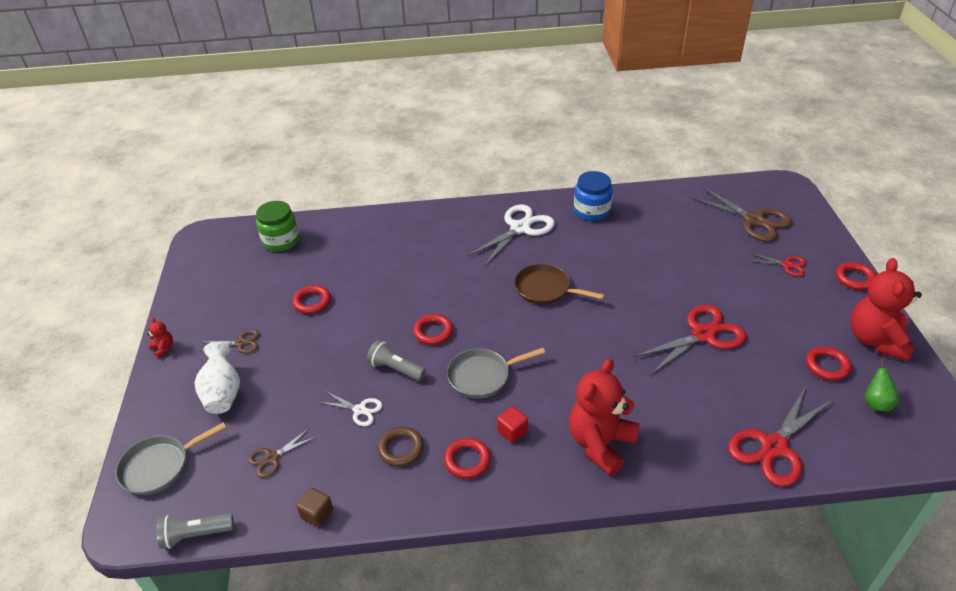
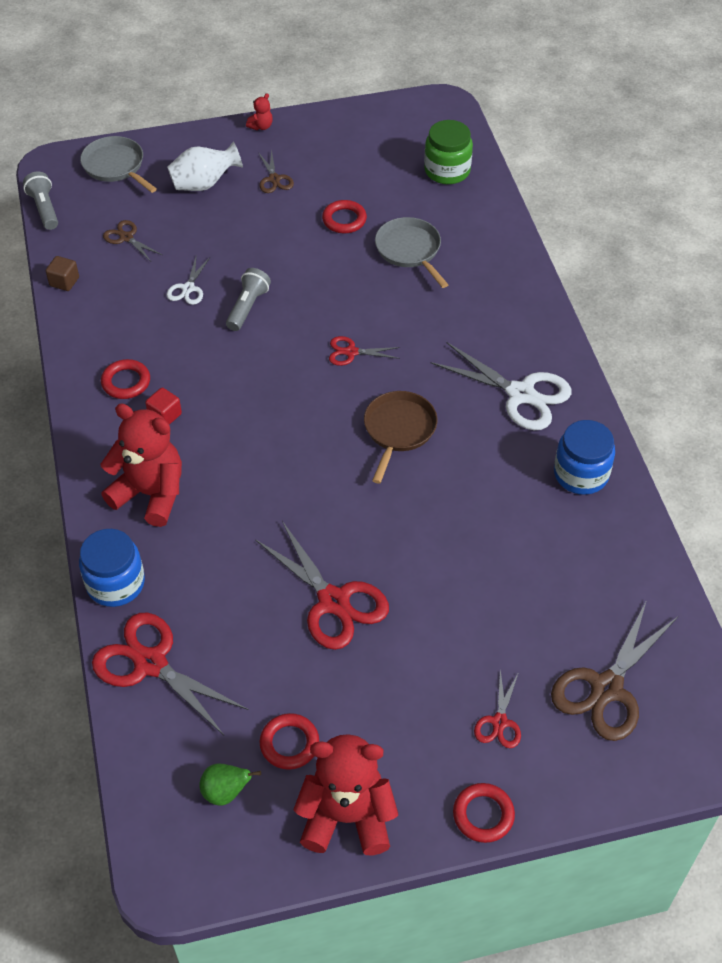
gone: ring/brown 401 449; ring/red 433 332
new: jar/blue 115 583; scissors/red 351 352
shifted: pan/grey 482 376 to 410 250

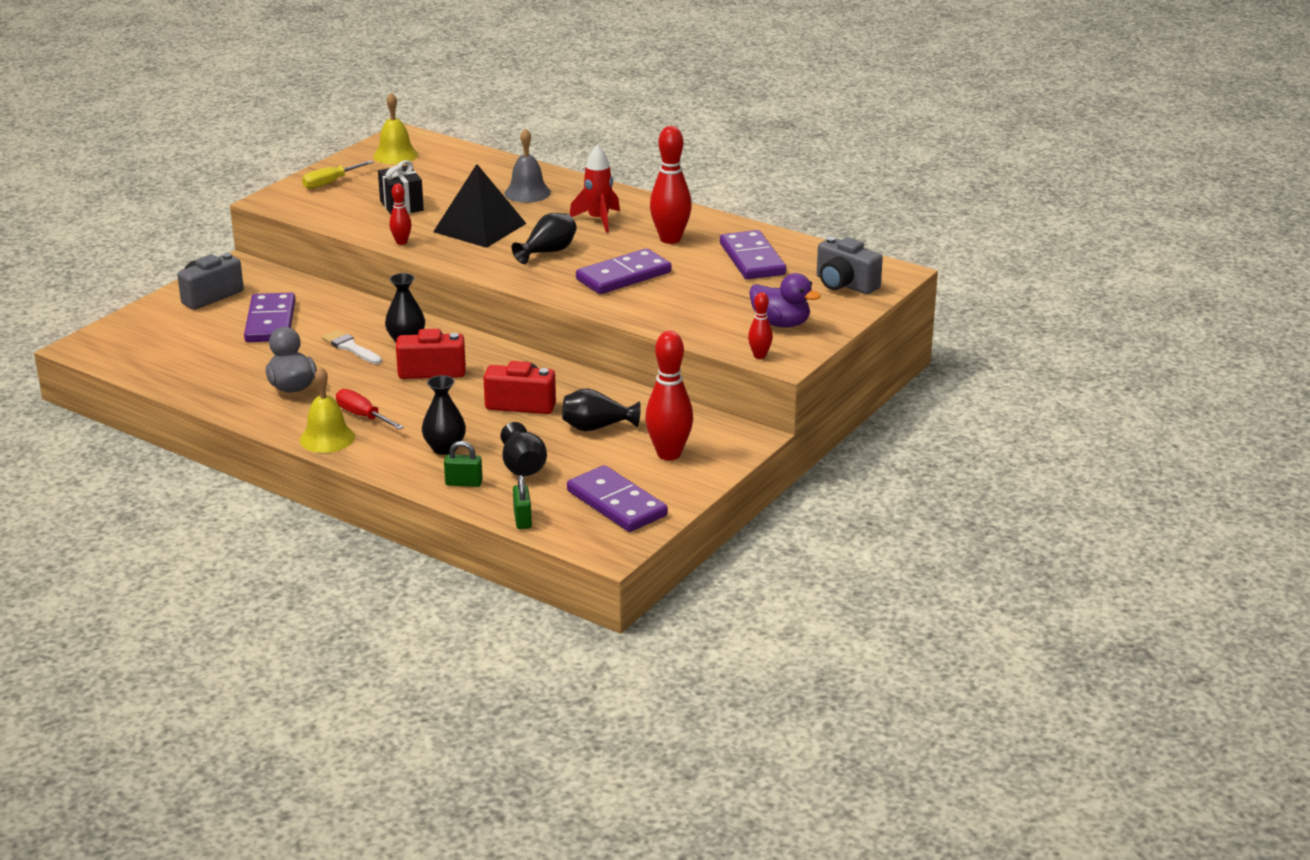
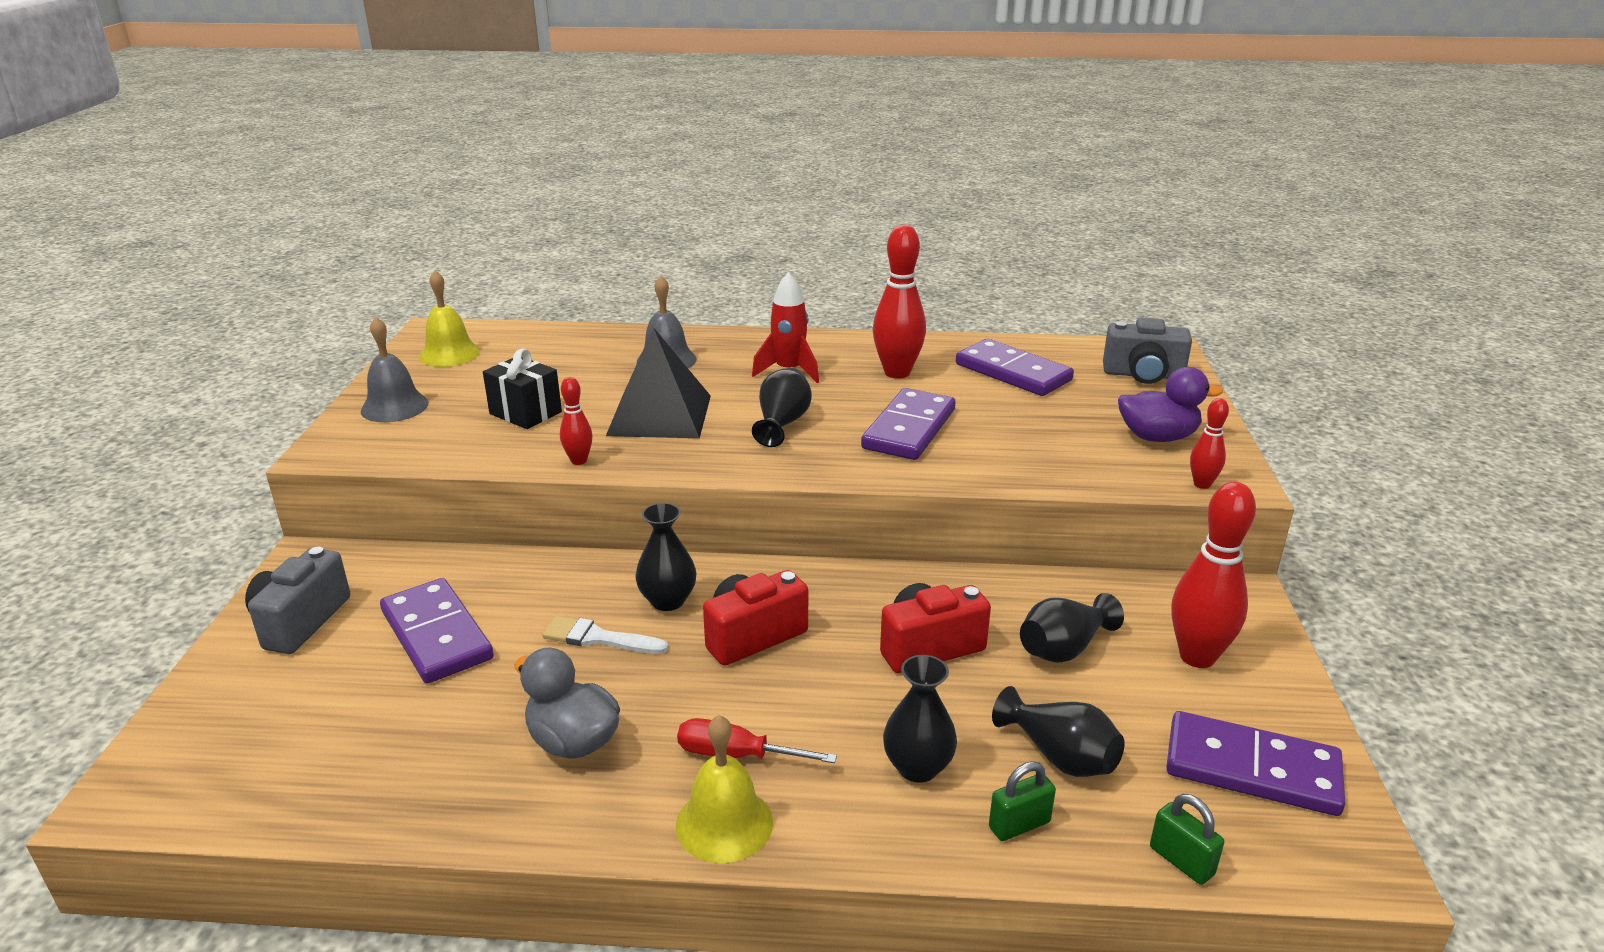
swapped: screwdriver/yellow 330 183 to bell/grey 394 407

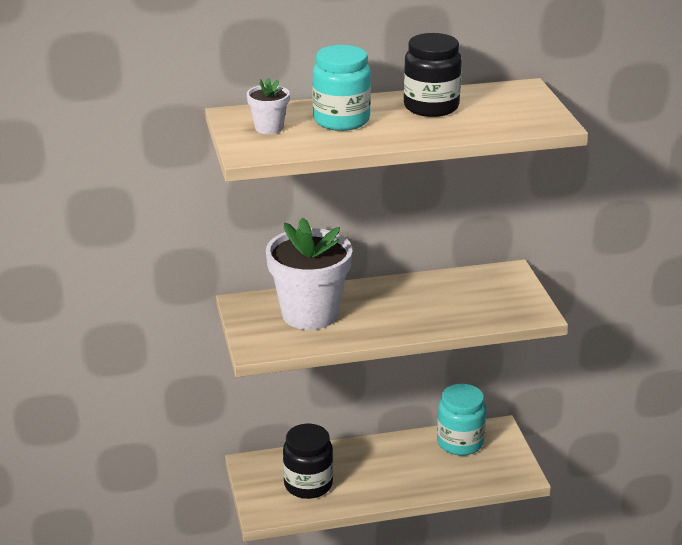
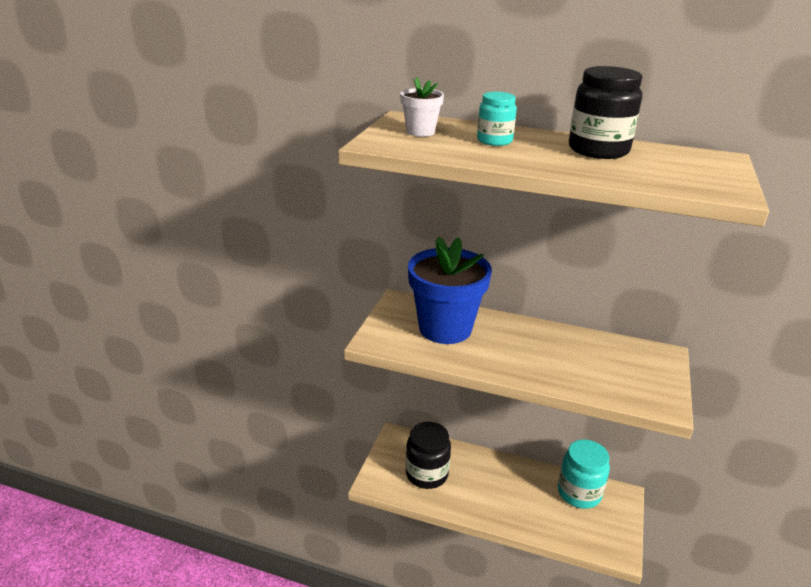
repainted: flower pot/white 310 314 to flower pot/blue 445 328
scaled: jar/turquoise 341 120 = 494 141 x0.61

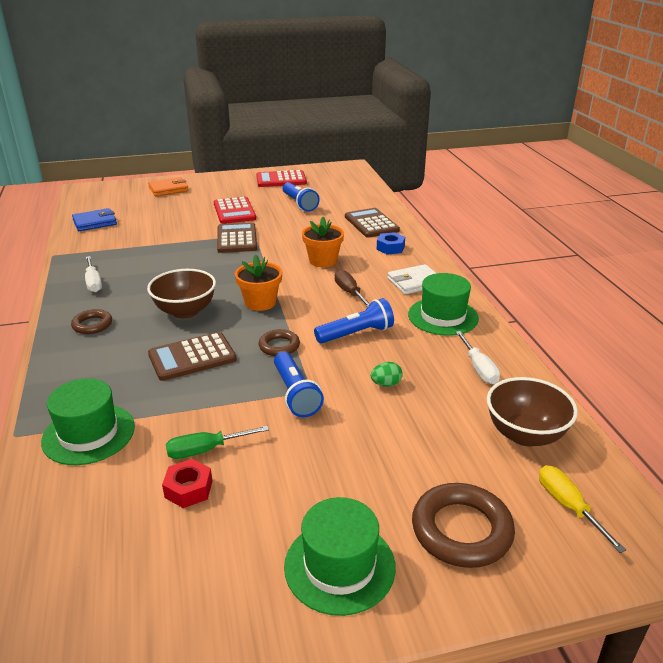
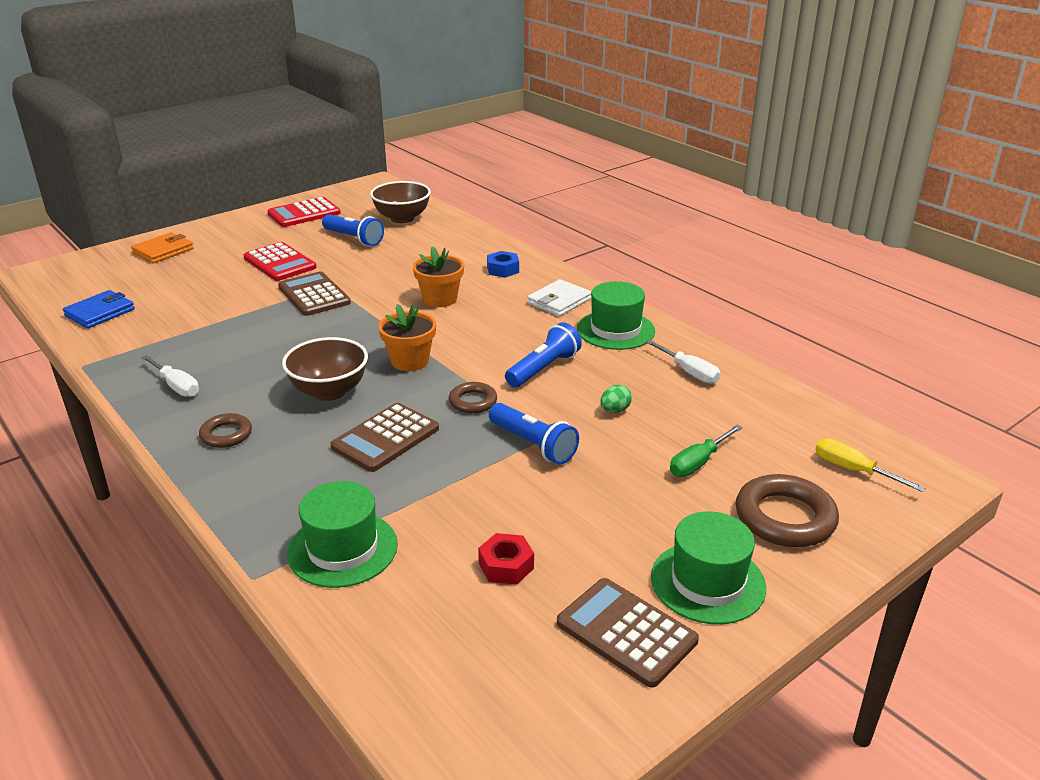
gone: screwdriver/brown 350 293
shifted: bowl/brown 525 434 to 402 218; calculator/brown 371 224 to 626 632; screwdriver/green 206 450 to 698 462

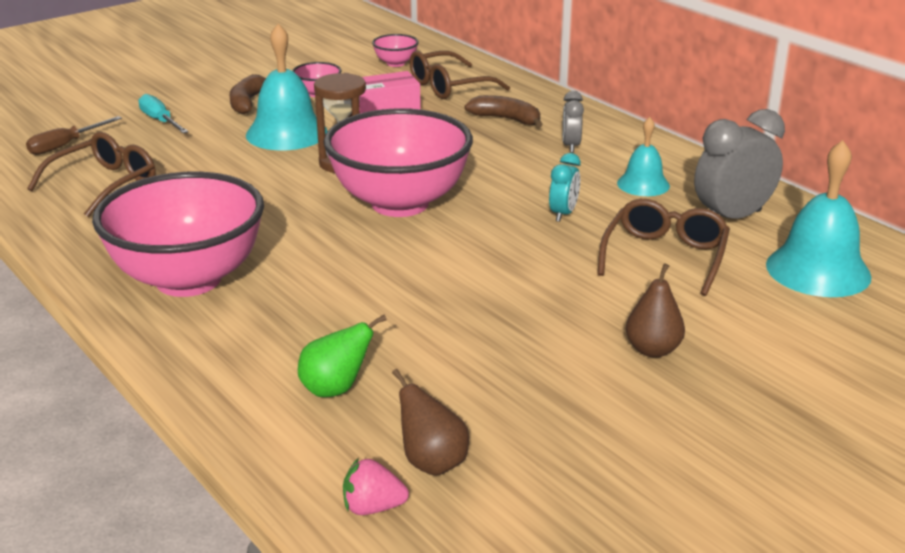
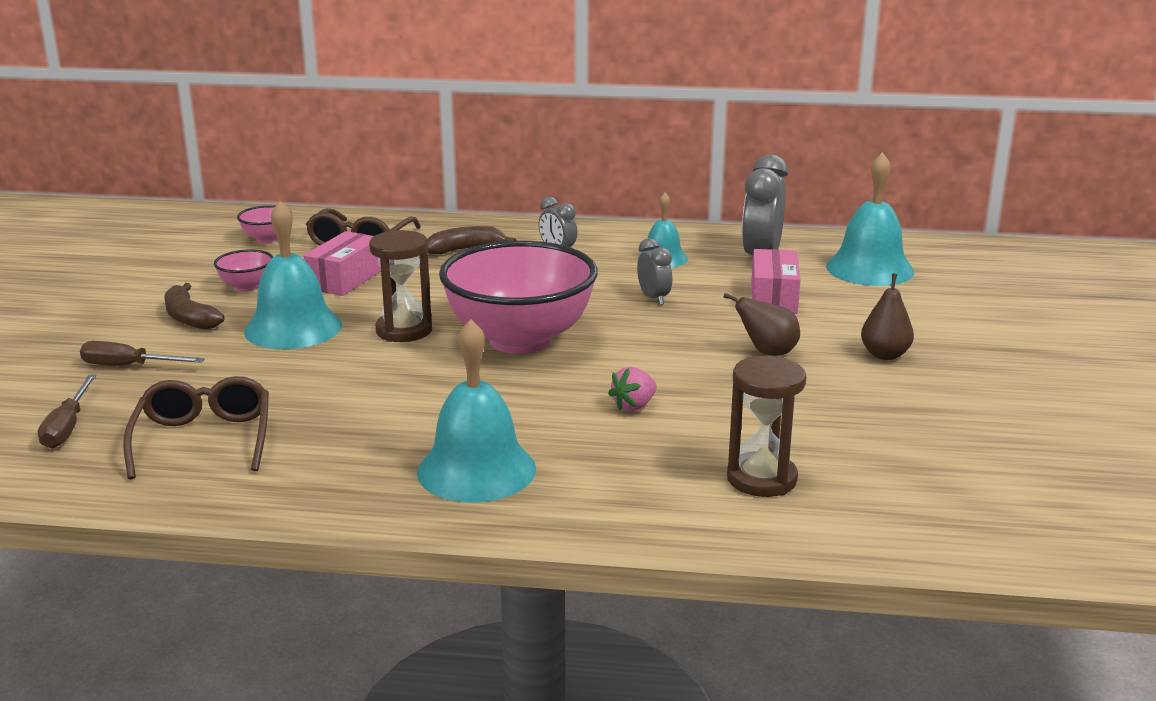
shifted: strawberry/pink 373 508 to 634 406; pear/brown 432 463 to 767 352
swapped: bowl/pink 188 279 to bell/turquoise 476 470; pear/green 335 389 to hourglass/brown 761 479; glasses/brown 665 256 to box/pink 773 298
repainted: screwdriver/turquoise 160 121 to screwdriver/brown 129 366; clock/turquoise 563 214 to clock/grey 654 298

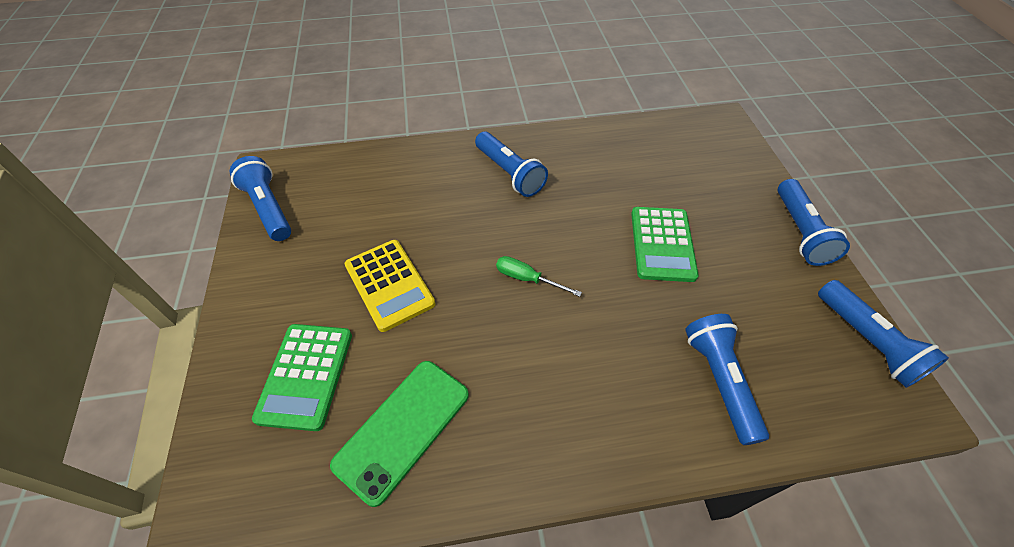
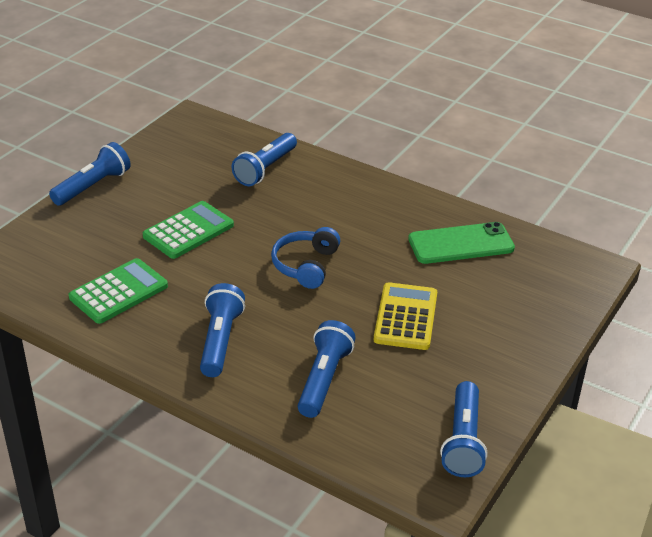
shifted: calculator/green 305 375 to 119 292; flashlight/blue 867 341 to 324 379
swapped: screwdriver/green 527 279 to headphones/blue 305 265

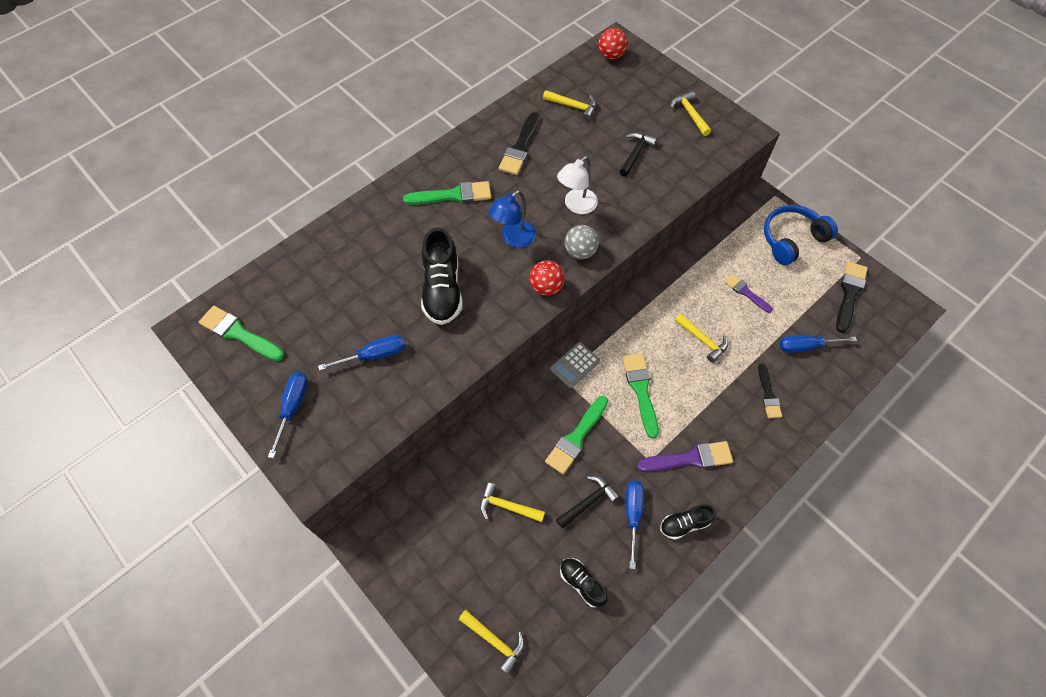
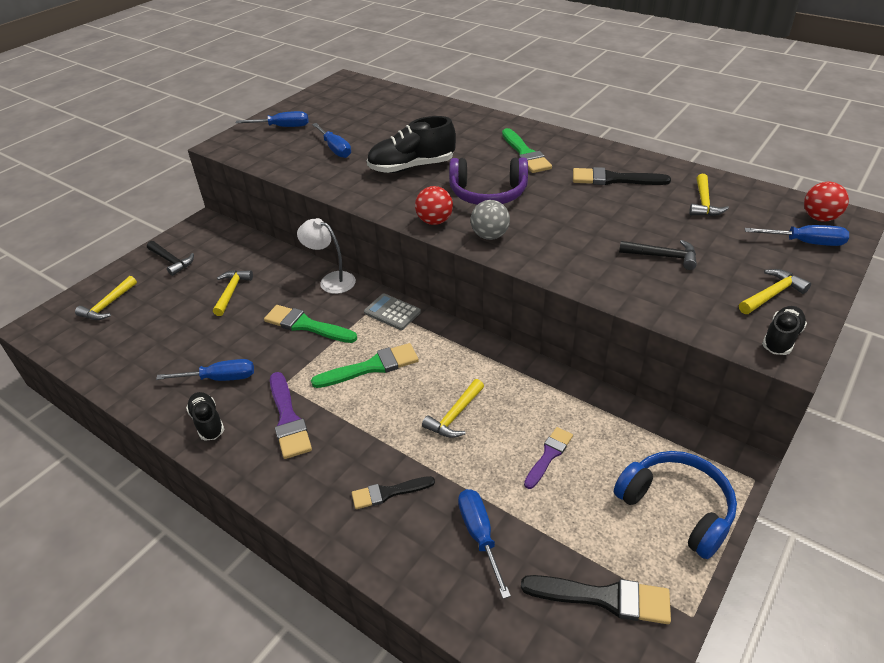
gone: brush/green 239 333
new: screwdriver/blue 805 243
shifted: hammer/black 588 502 to 171 261; lamp/white 576 206 to 331 280; shoe/black 582 583 to 781 339
swapped: lamp/blue 513 239 to headphones/purple 488 194

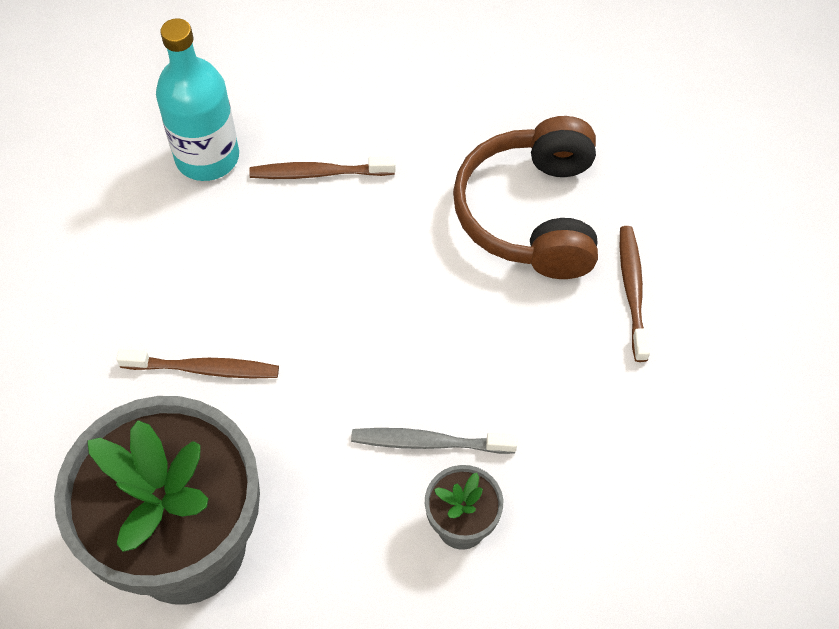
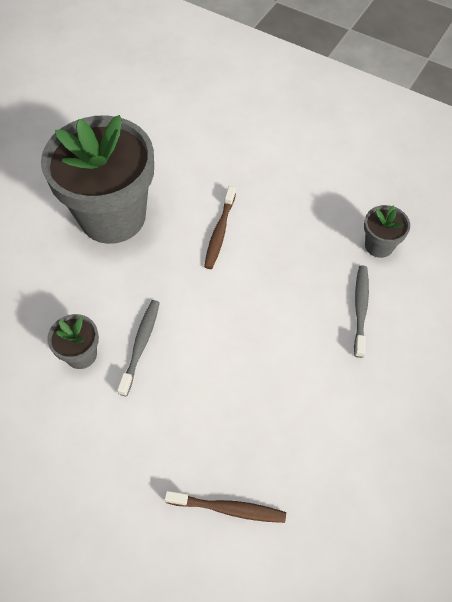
gone: headphones/brown 531 214
swapped: bottle/turquoise 207 157 to flower pot/grey 379 245
repainted: toothbrush/brown 319 173 to toothbrush/grey 360 309

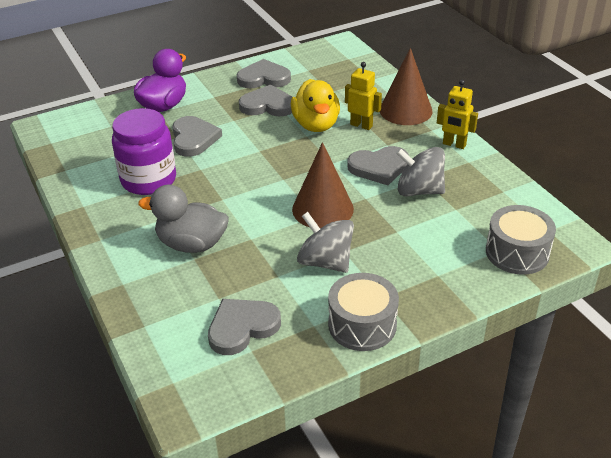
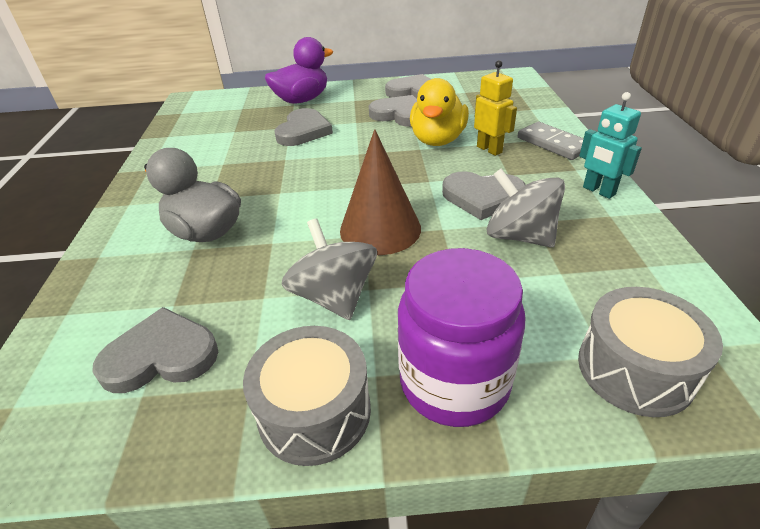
shifted: jar/purple 148 180 to 454 382
swapped: cone/brown 405 110 to domino/grey 553 144
repainted: robot/yellow 454 144 to robot/turquoise 598 191

